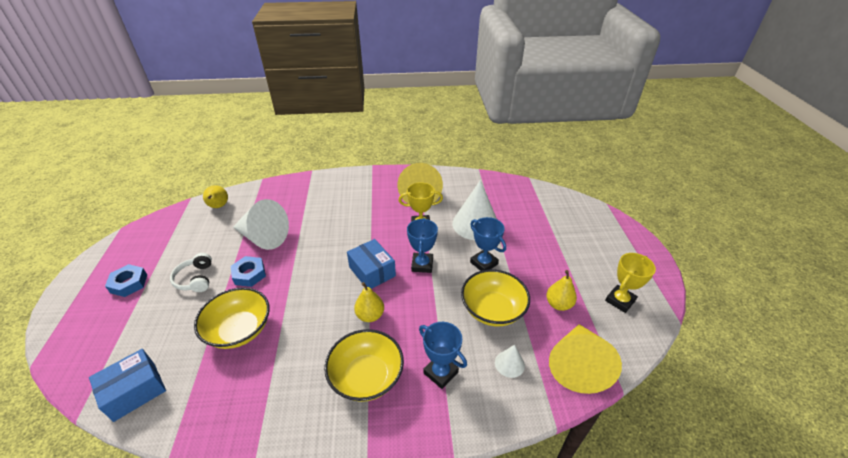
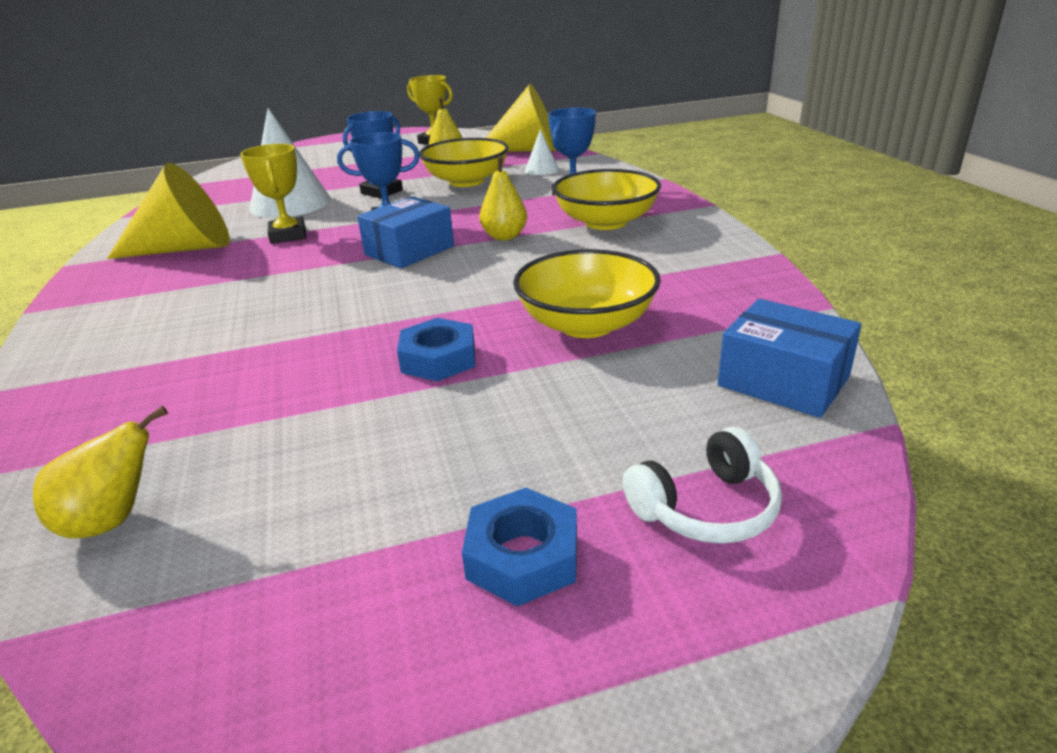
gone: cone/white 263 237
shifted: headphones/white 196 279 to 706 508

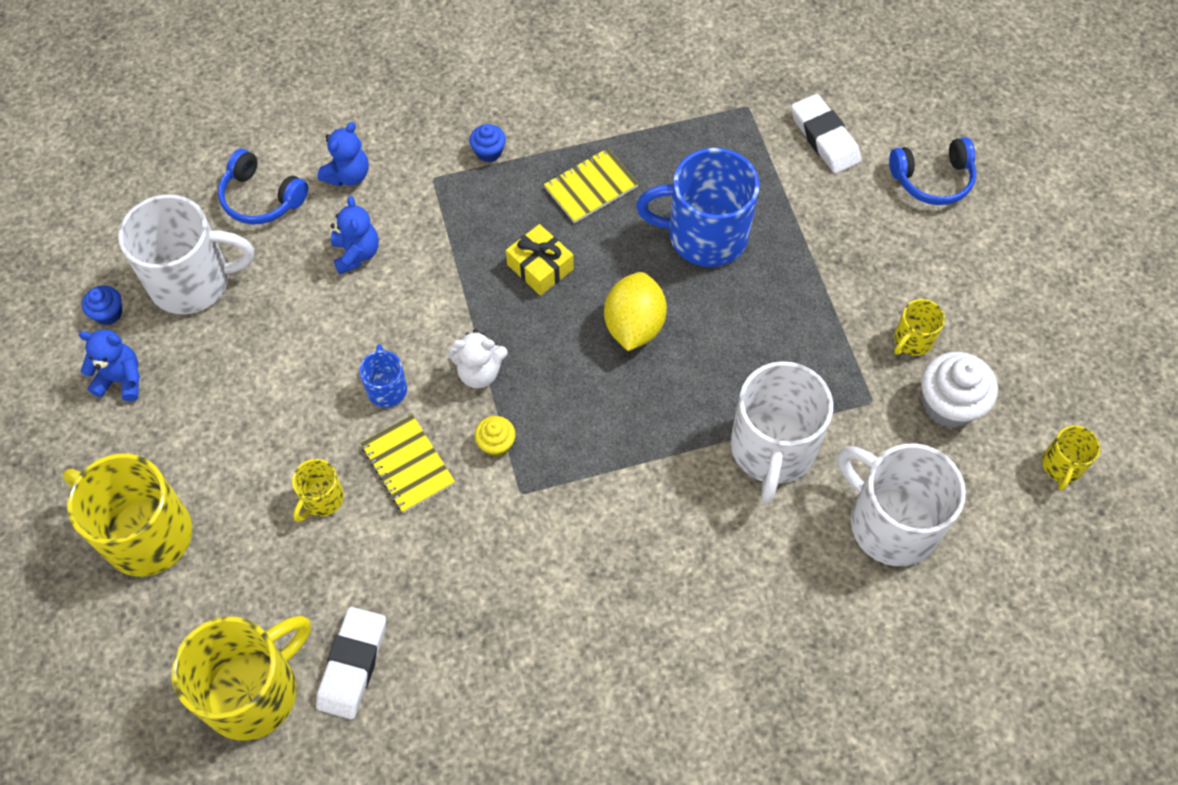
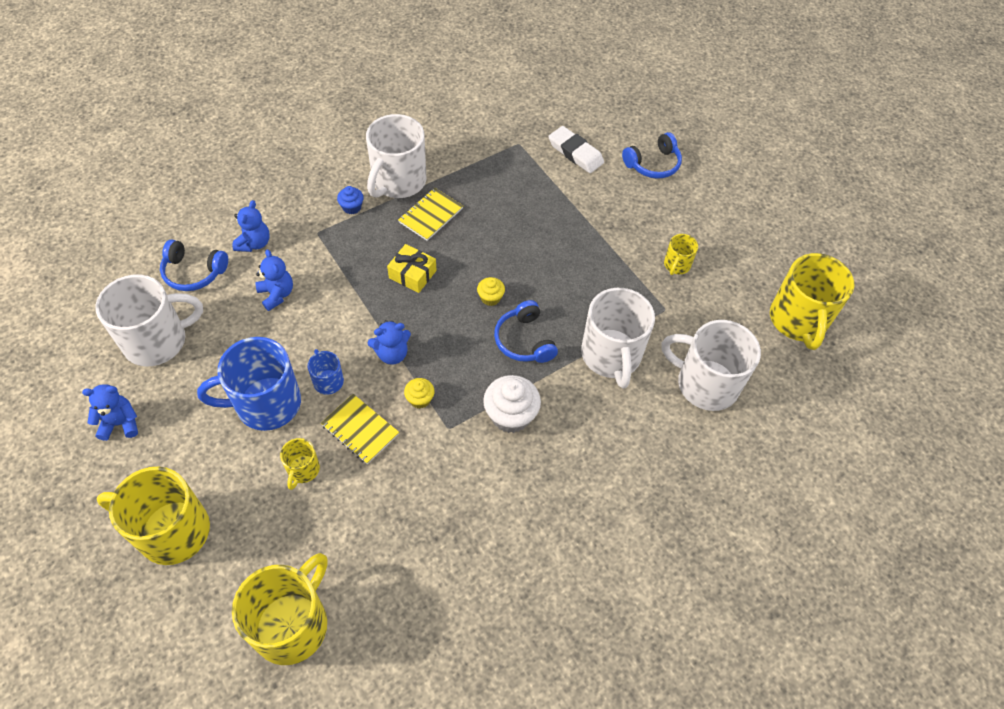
gone: cupcake/blue 108 313; eraser/white 352 664
new: mug/white 398 181; headphones/blue 524 340
shifted: mug/blue 704 235 to 266 404; cupcake/white 949 404 to 510 415
swapped: lemon/yellow 634 326 to cupcake/yellow 490 298
repainted: teddy bear/white 479 372 to teddy bear/blue 392 354
scaled: mug/yellow 1061 466 = 798 321 x2.08

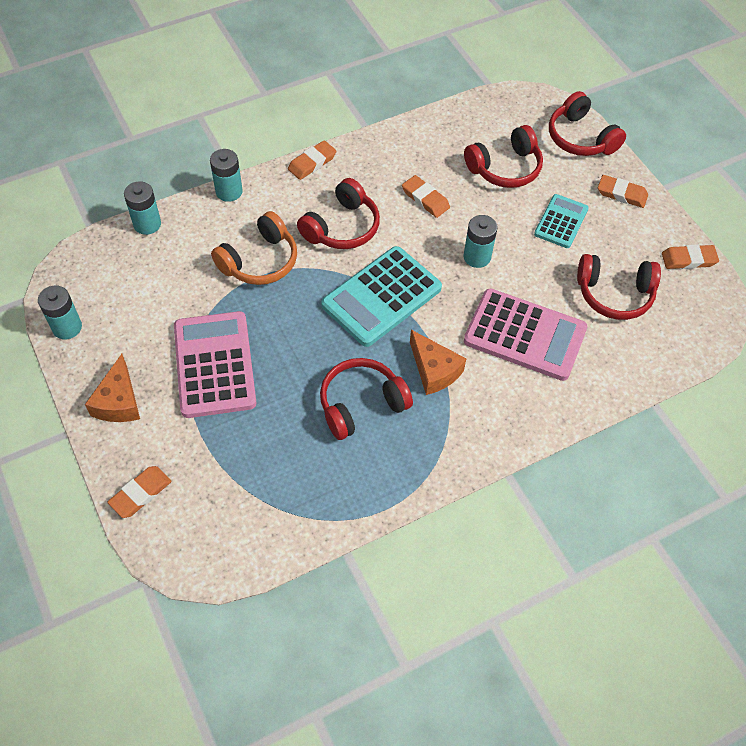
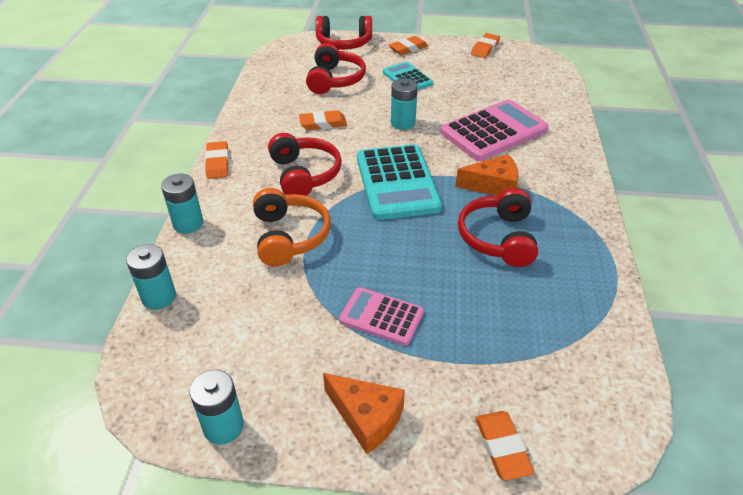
gone: headphones/red 614 294
scaled: calculator/pink 214 365 = 381 316 x0.58

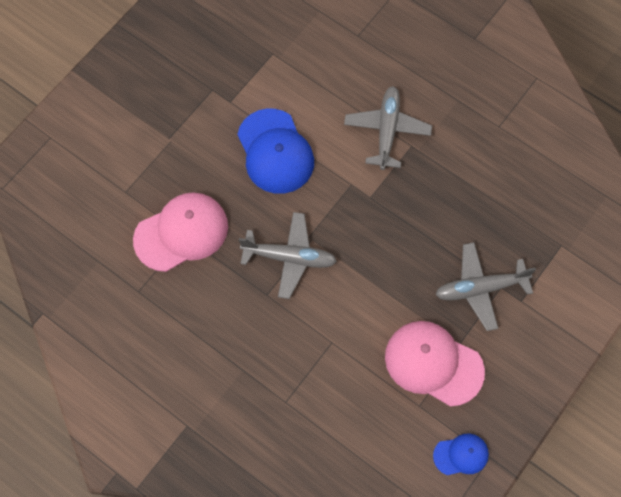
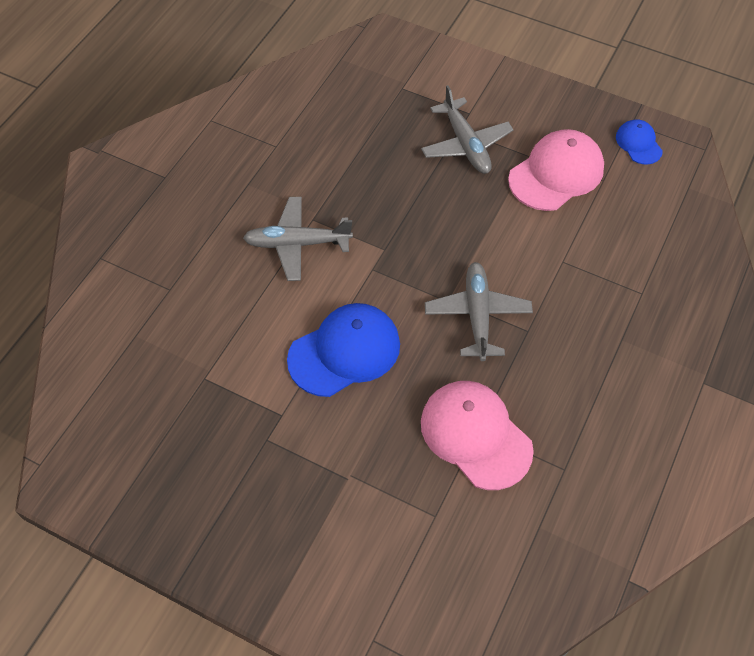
rotated: cap/pink 433 363 = 556 173 150 degrees counterclockwise

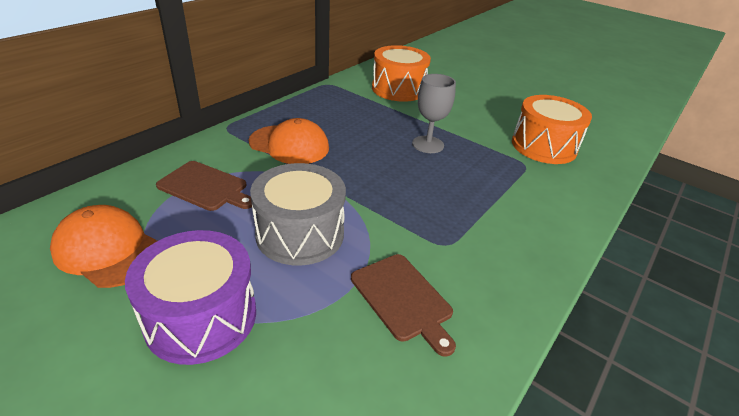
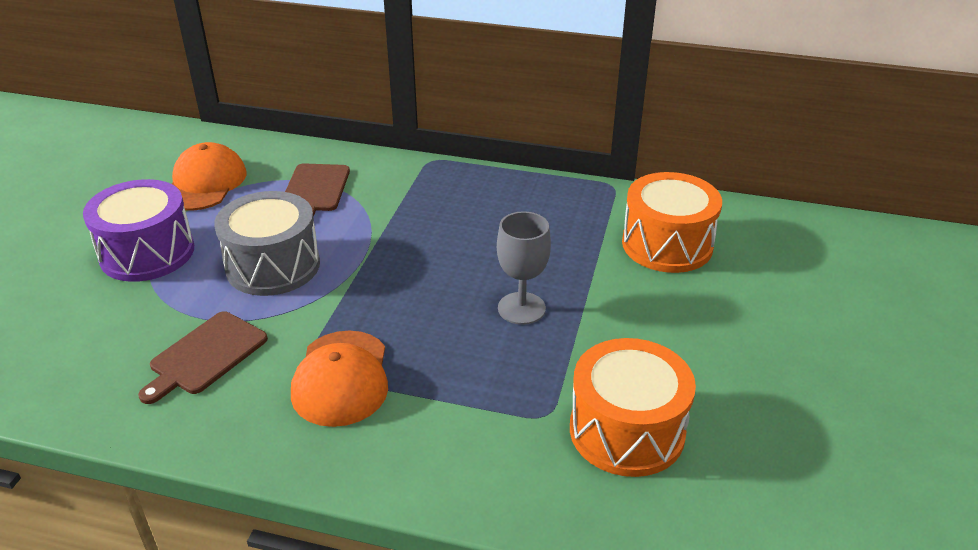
shifted: cap/orange 289 145 to 341 378

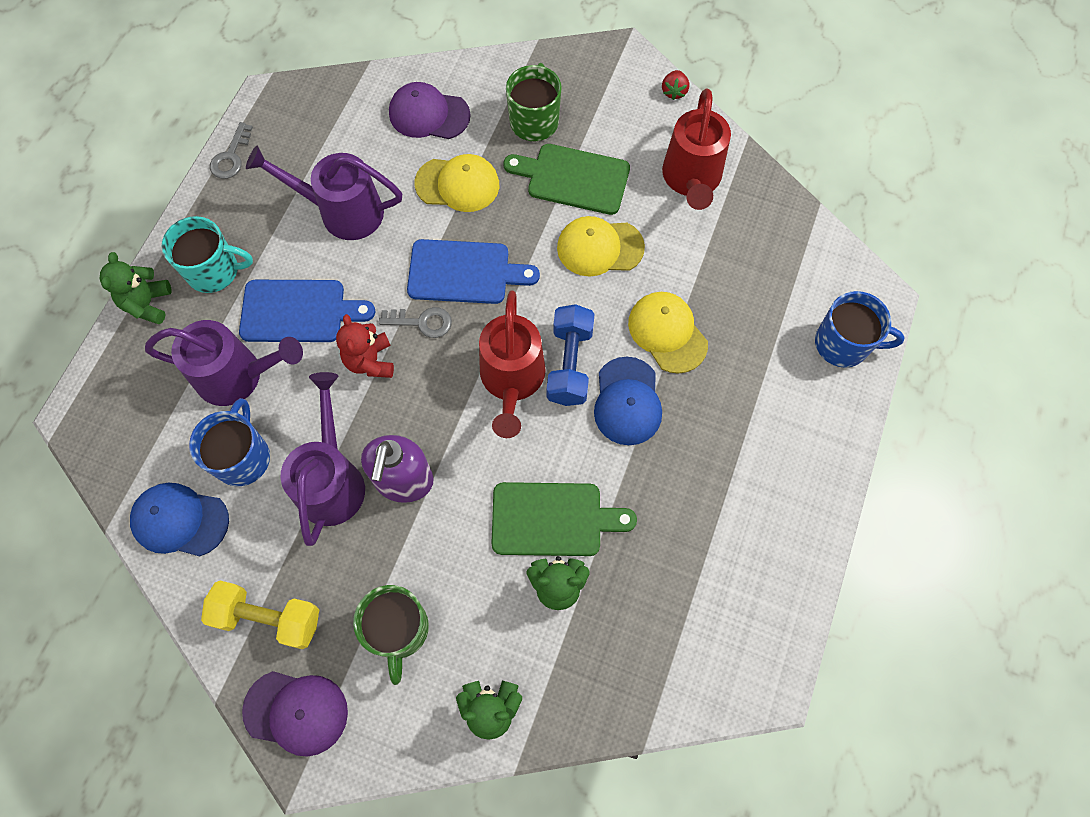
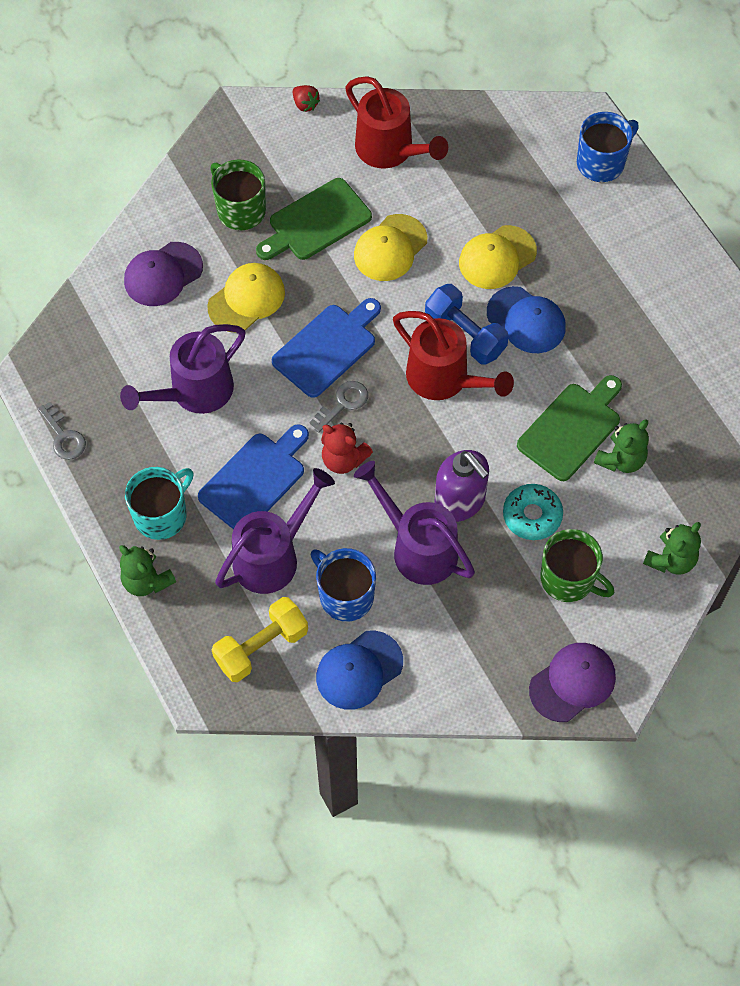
new: donut/turquoise 532 515
shifted: dumbbell/yellow 268 618 to 261 647
rotated: cap/yellow 667 333 = 497 257 45 degrees counterclockwise

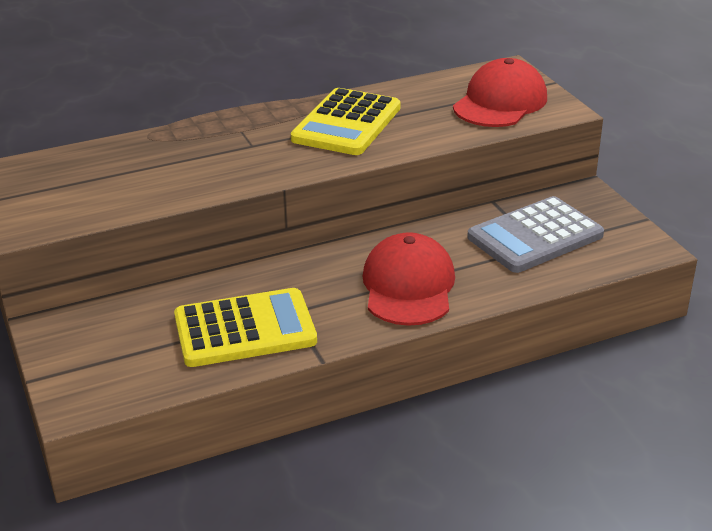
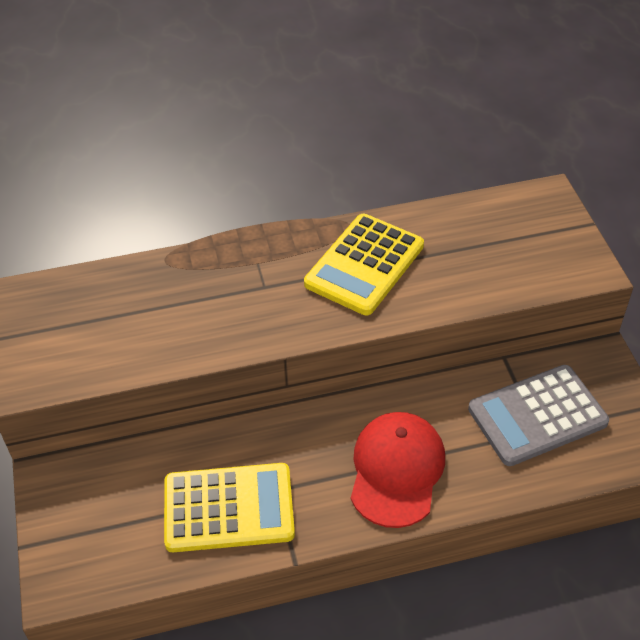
gone: cap/red 500 102

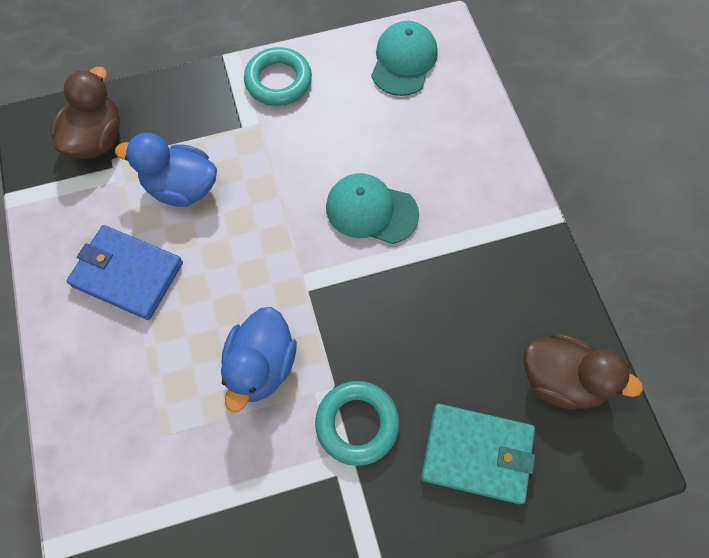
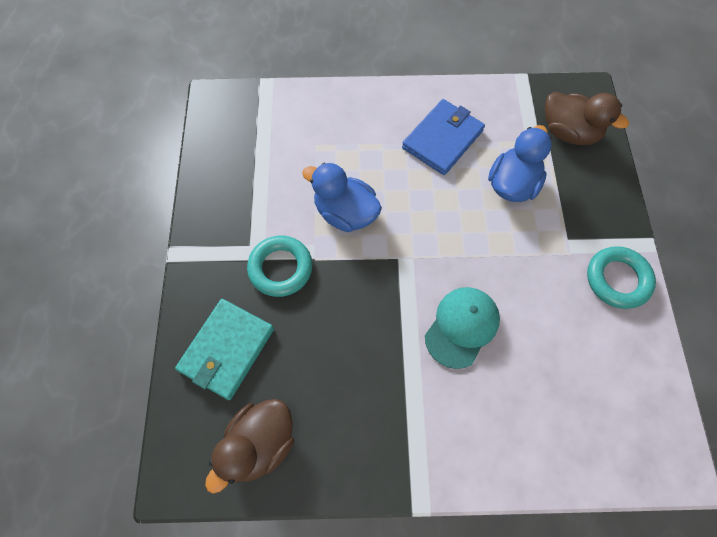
gone: cap/turquoise 404 61

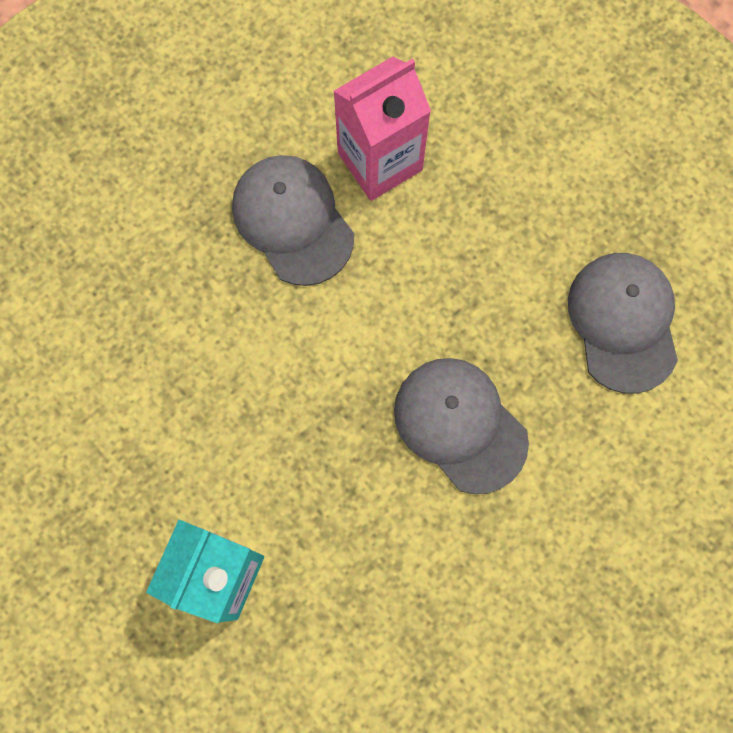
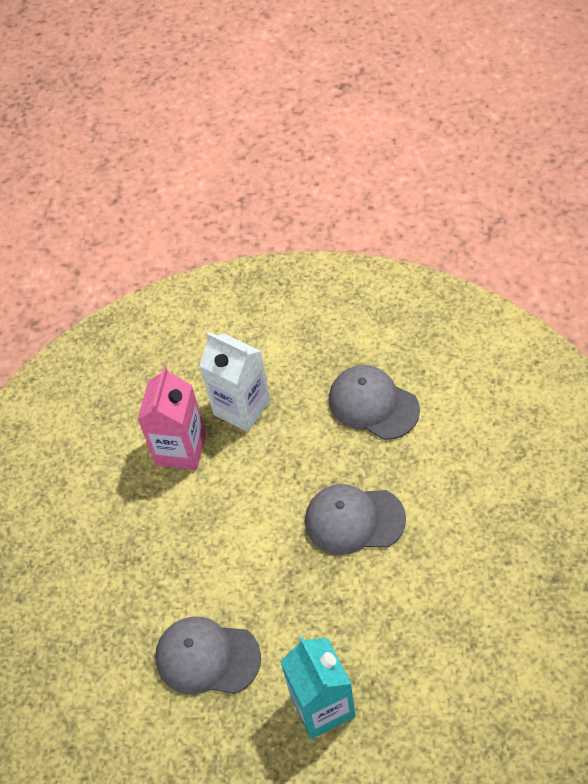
new: carton/white 242 407
shifted: cap/grey 293 220 to 207 657

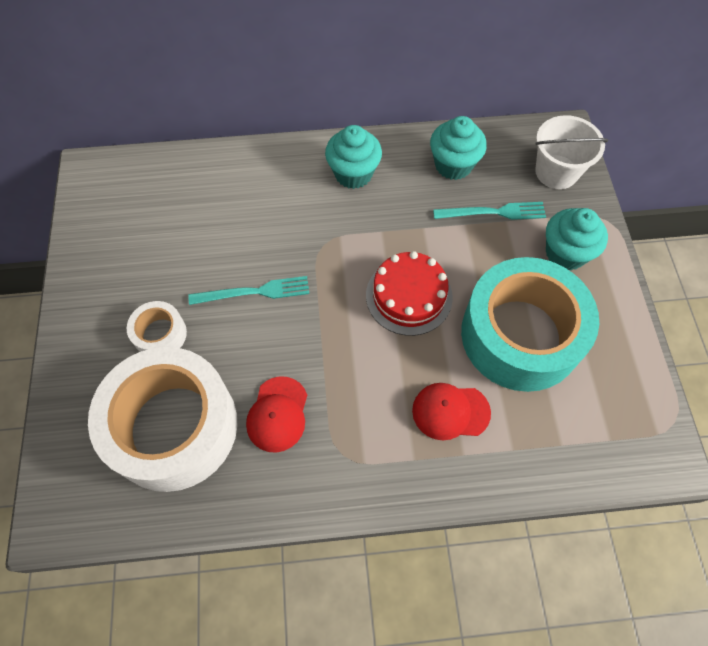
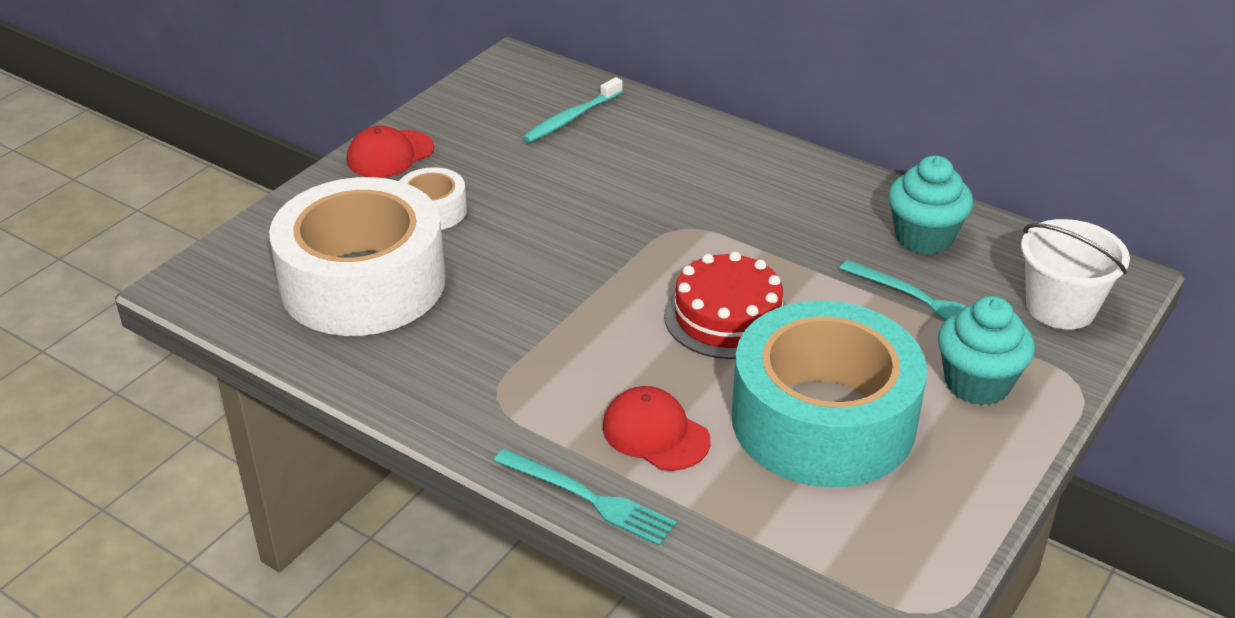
gone: cupcake/turquoise 353 174
new: toothbrush/turquoise 571 118
shifted: cap/red 278 414 to 390 154; fork/turquoise 253 292 to 587 498

